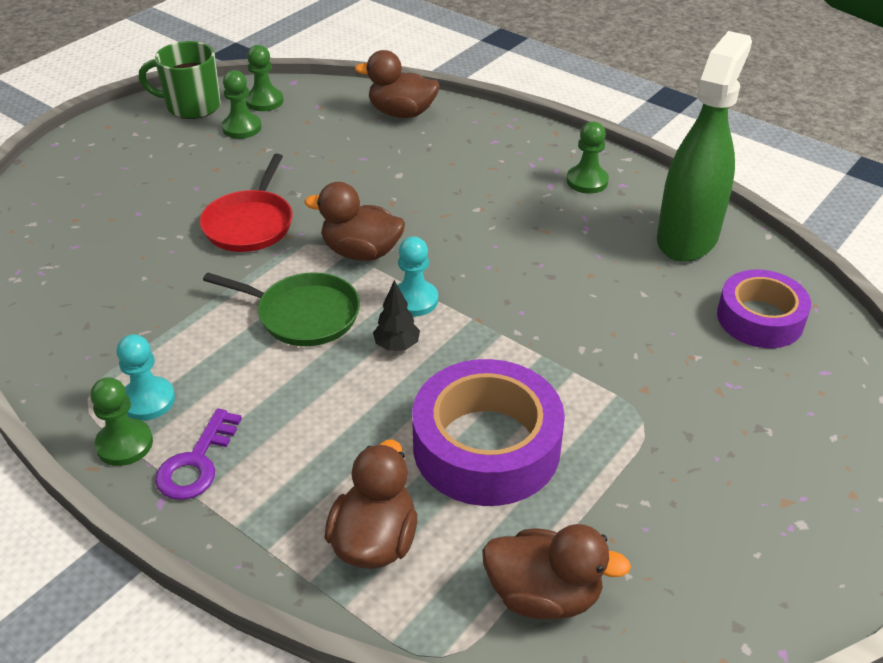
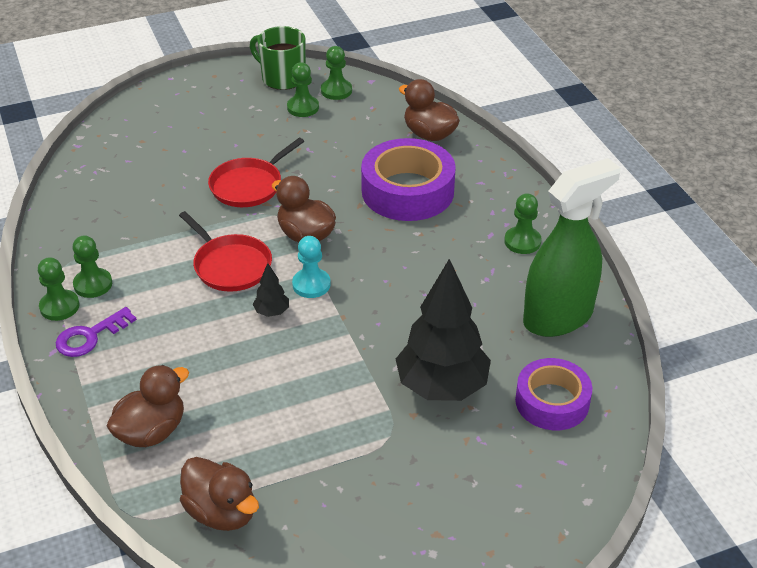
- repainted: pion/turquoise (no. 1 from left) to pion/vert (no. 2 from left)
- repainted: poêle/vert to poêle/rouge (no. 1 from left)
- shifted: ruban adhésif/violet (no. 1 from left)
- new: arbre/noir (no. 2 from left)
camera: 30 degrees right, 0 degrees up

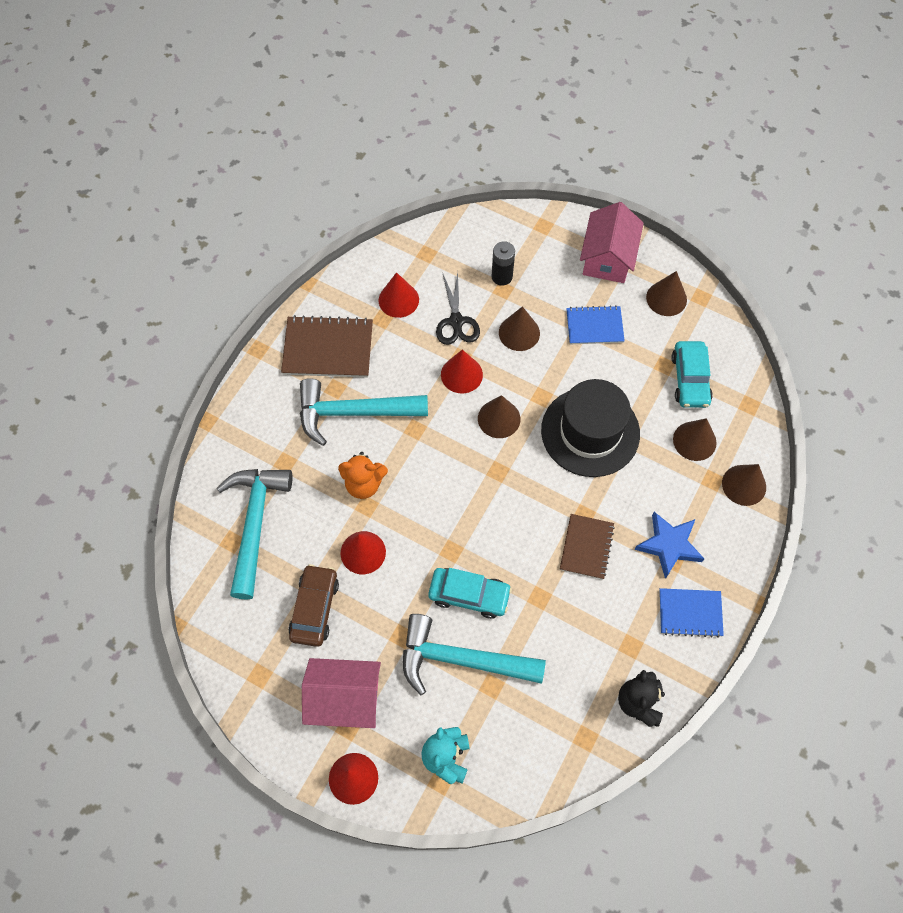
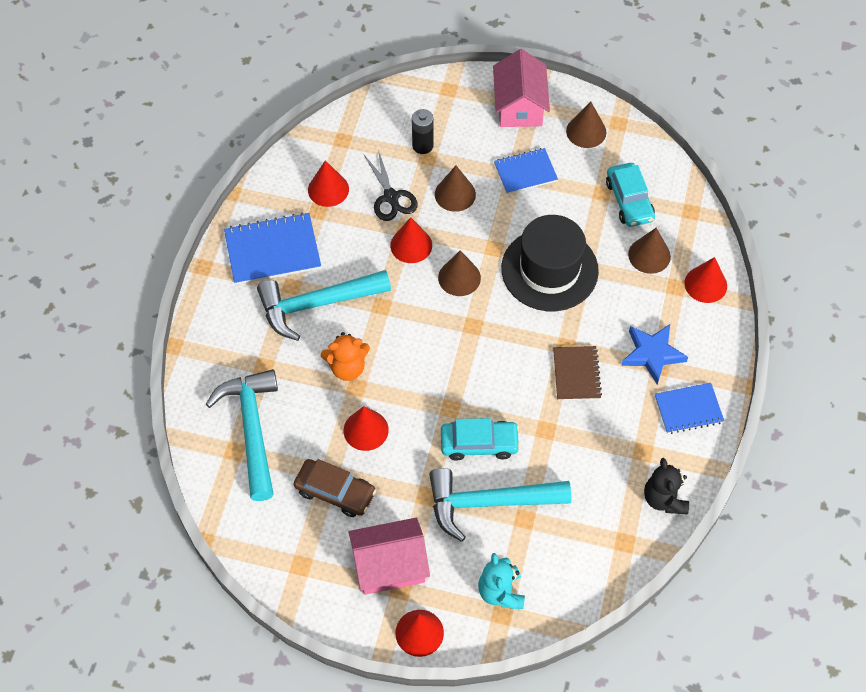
- repainted: carnet/marron (no. 1 from left) to carnet/bleu (no. 1 from left)
- rotated: voiture/marron 120 degrees clockwise
- repainted: cône/marron (no. 5 from left) to cône/rouge (no. 5 from left)
camera: 15 degrees left, 5 degrees down

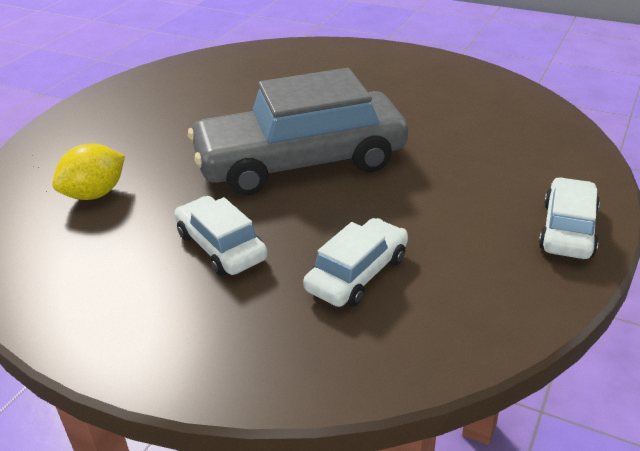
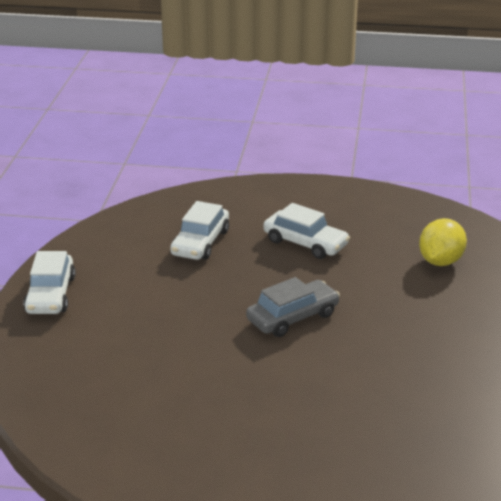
- scaled: voiture/gris x0.48
camera: 160 degrees right, 5 degrees down

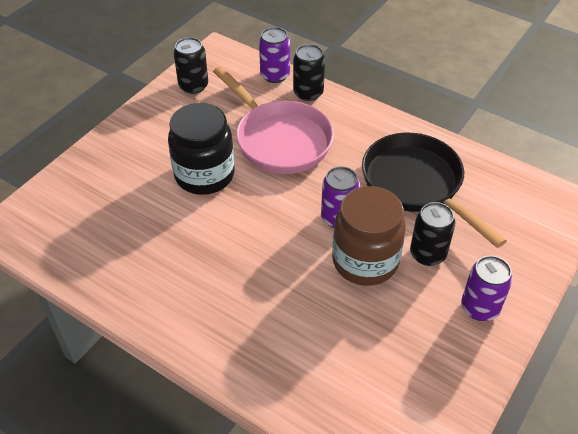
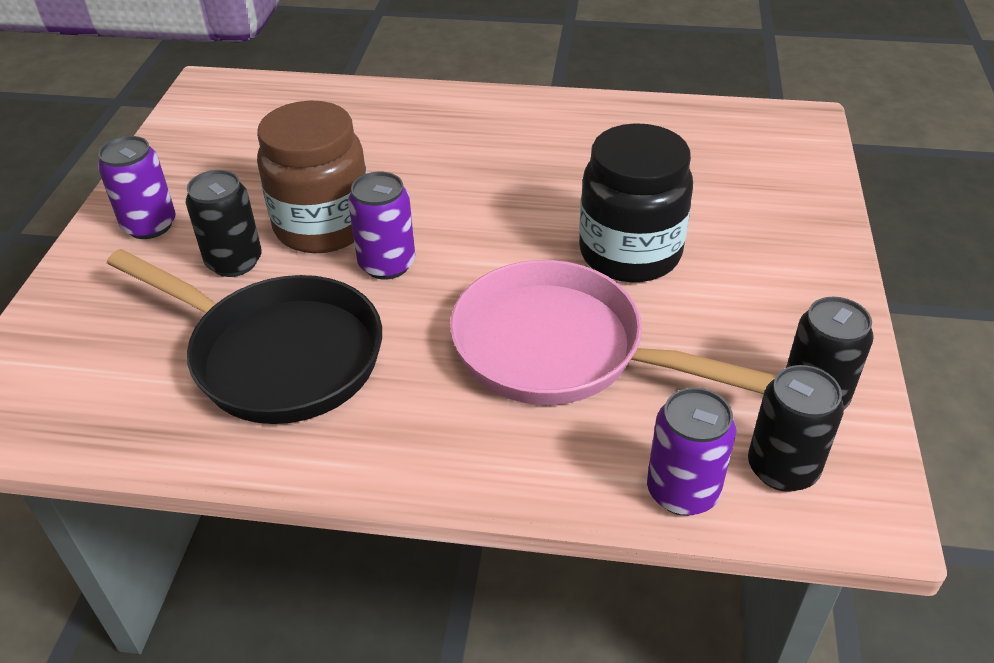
- shifted: canette/noir (no. 2 from left)
camera: 155 degrees right, 5 degrees down

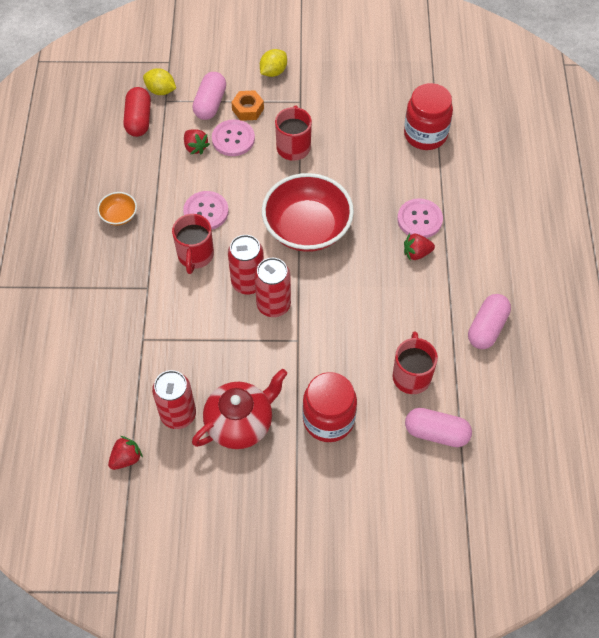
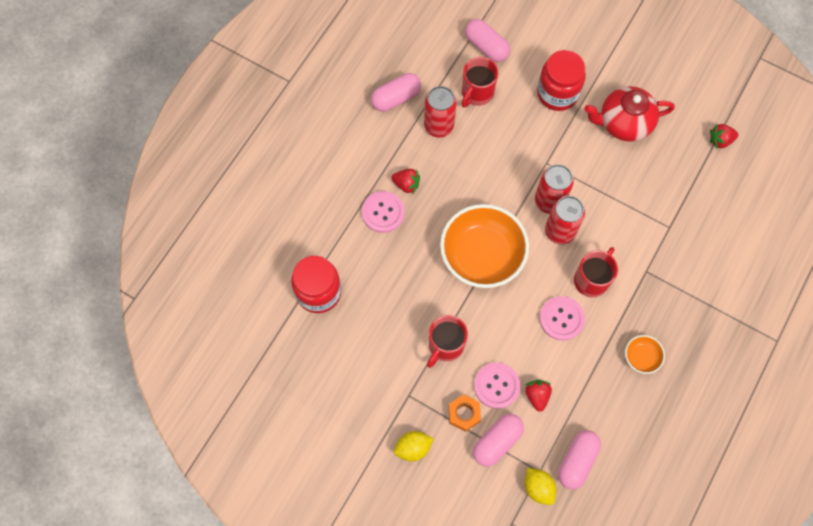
- shifted: canette/rouge (no. 1 from left)
- repainted: bol/rouge to bol/orange (no. 1 from left)
- repainted: gélule/rouge to gélule/rose (no. 4 from left)
camera: 150 degrees left, 10 degrees up

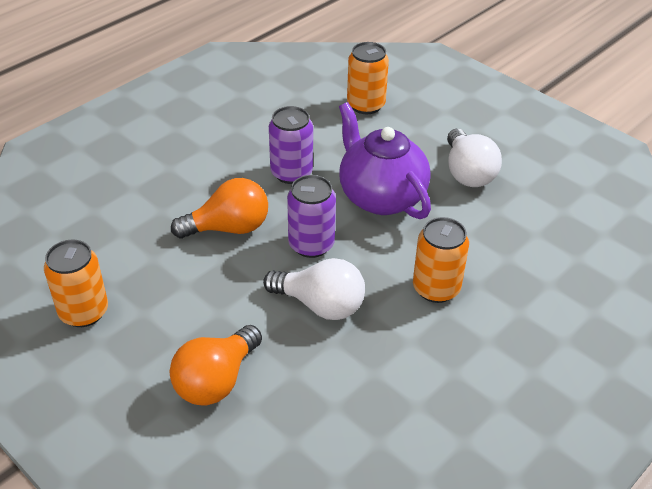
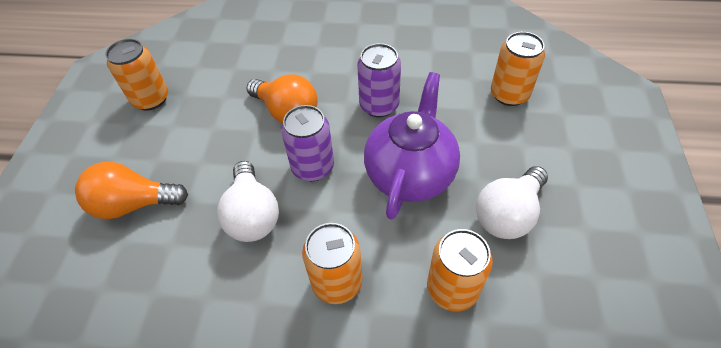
- new: canette/orange (no. 3 from left)
camera: 55 degrees right, 10 degrees up

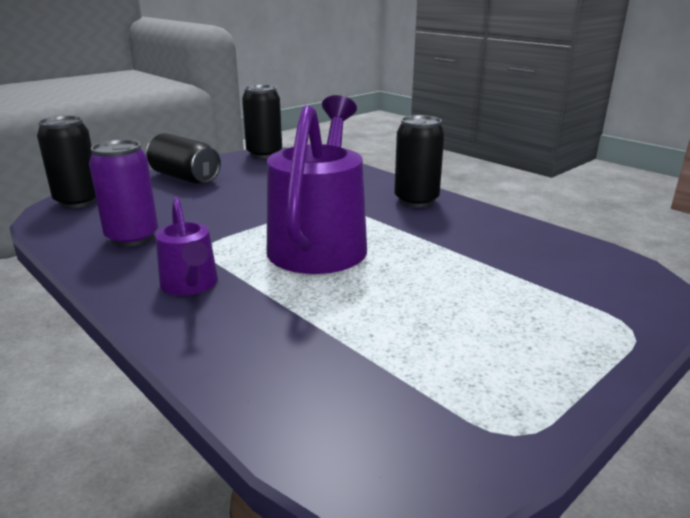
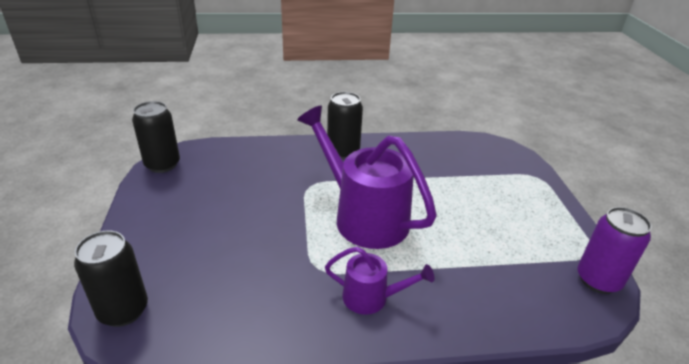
- shifted: canette/violet
- gone: canette/noir (no. 2 from left)
camera: 55 degrees left, 10 degrees up

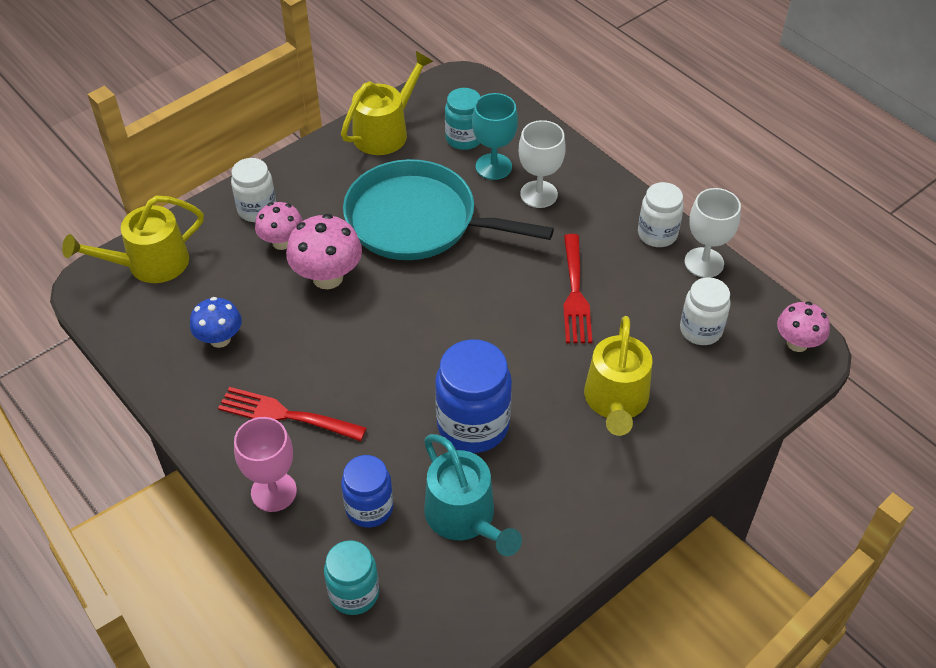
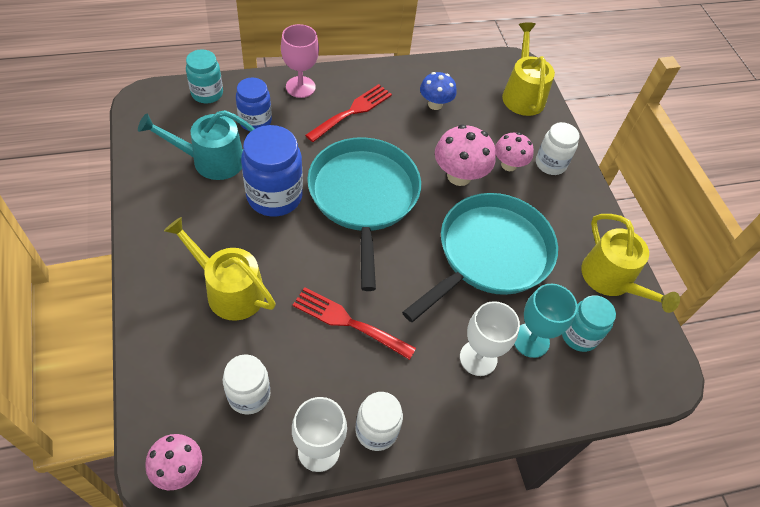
- new: poêle/turquoise (no. 1 from left)
camera: 110 degrees right, 5 degrees up

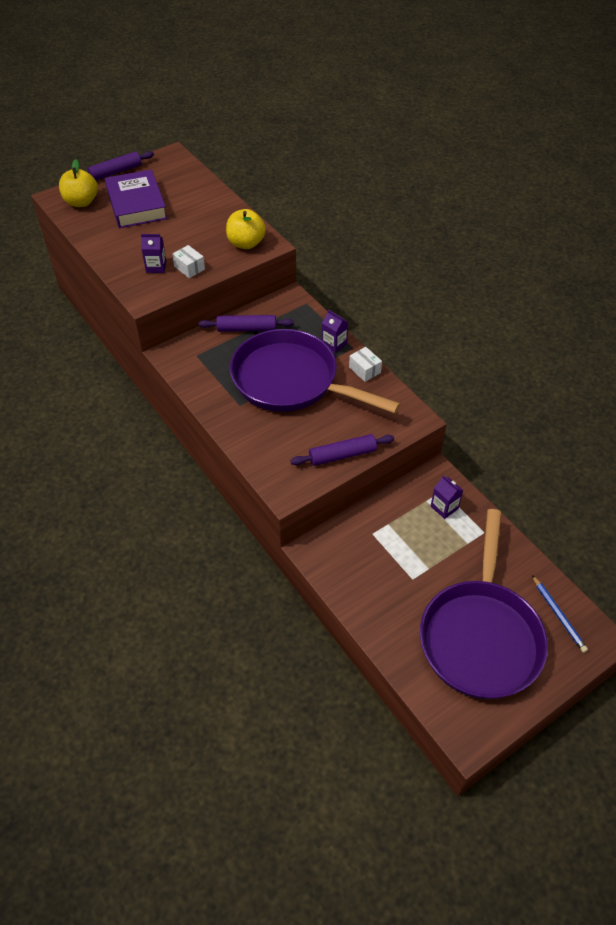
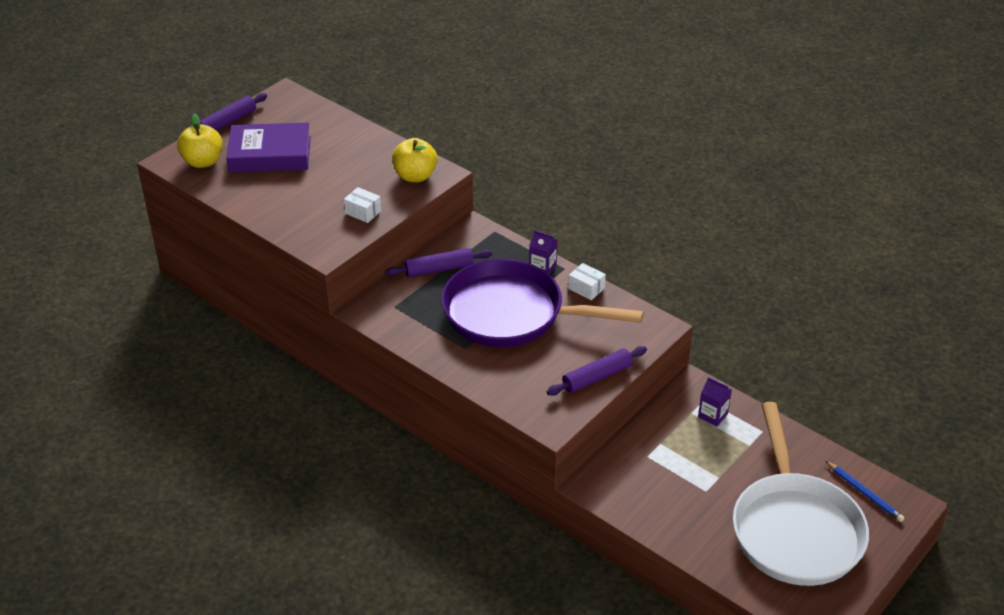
- rotated: livre/violet 60 degrees counterclockwise
- repainted: poêle/violet (no. 2 from left) to poêle/blanc
- gone: brique de lait/violet (no. 1 from left)
camera: 15 degrees left, 10 degrees down

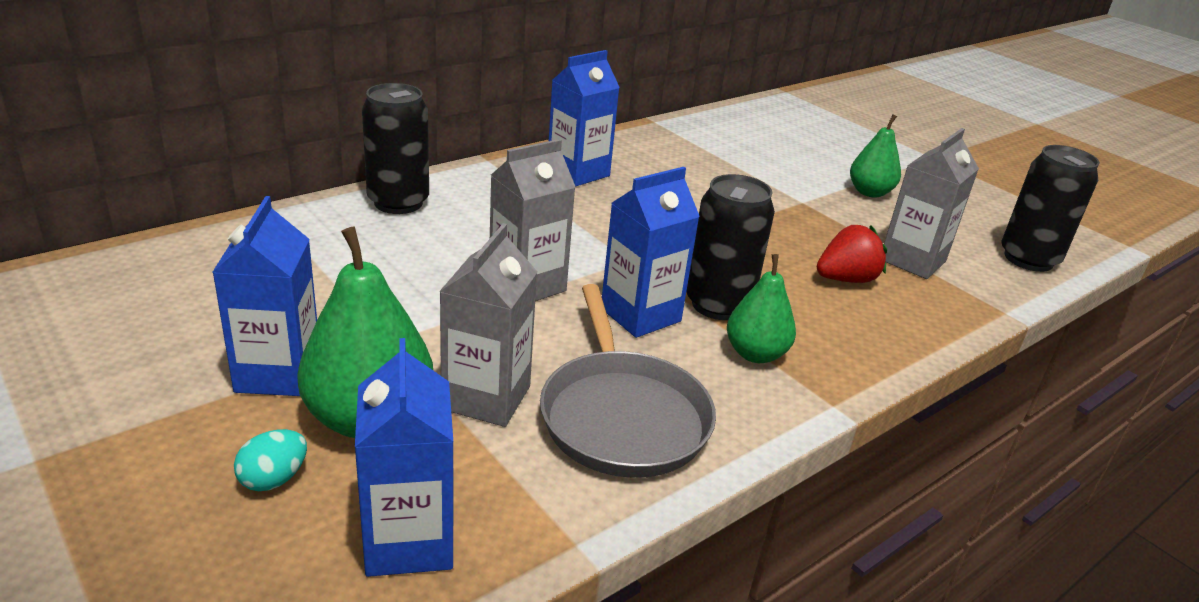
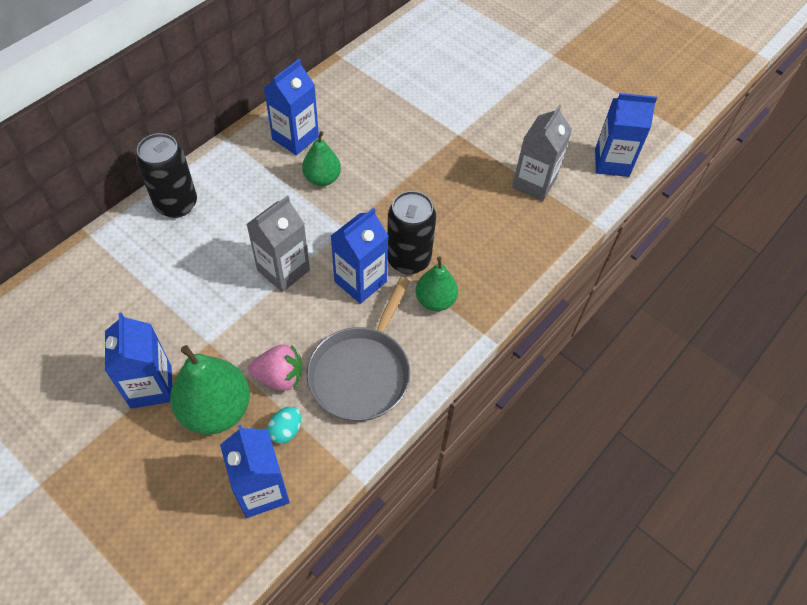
- swapped: brique de lait/gris (no. 1 from left) to fraise/rose
- shifted: œuf/turquoise
- shifted: poire/vert (no. 3 from left in the first image) to poire/vert (no. 2 from left)
- rotated: poêle/gris 45 degrees clockwise
- swapped: canette/noir (no. 3 from left) to brique de lait/bleu (no. 5 from left)
- gone: fraise/rouge
camera: 10 degrees left, 25 degrees up

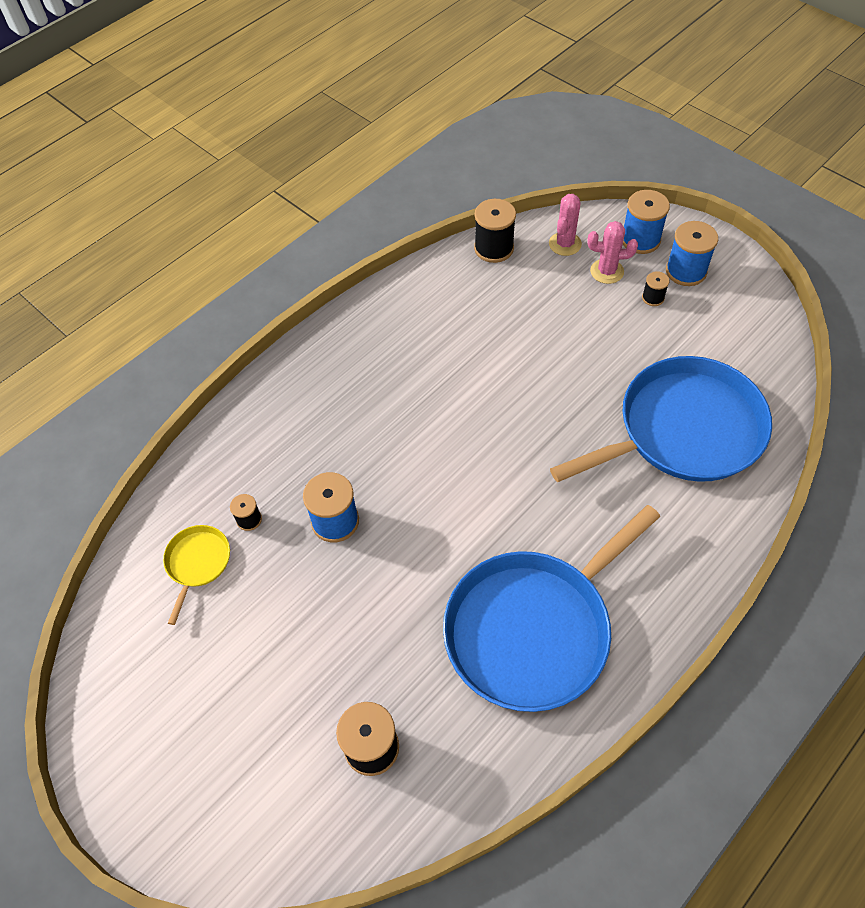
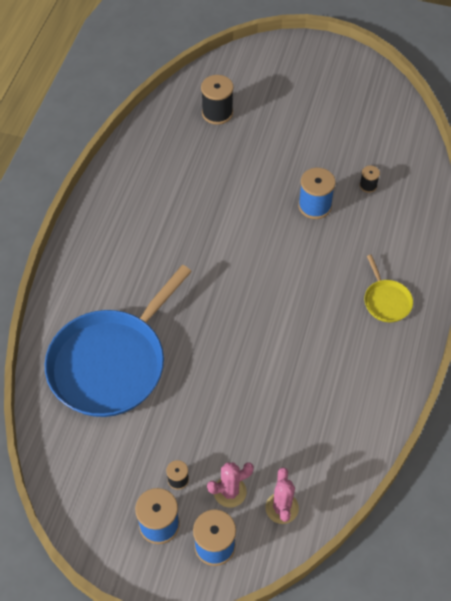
- shifted: poêle/jaune
- gone: poêle/bleu (no. 1 from left)
- gone: bobine/noir (no. 3 from left)
camera: 150 degrees right, 0 degrees up

